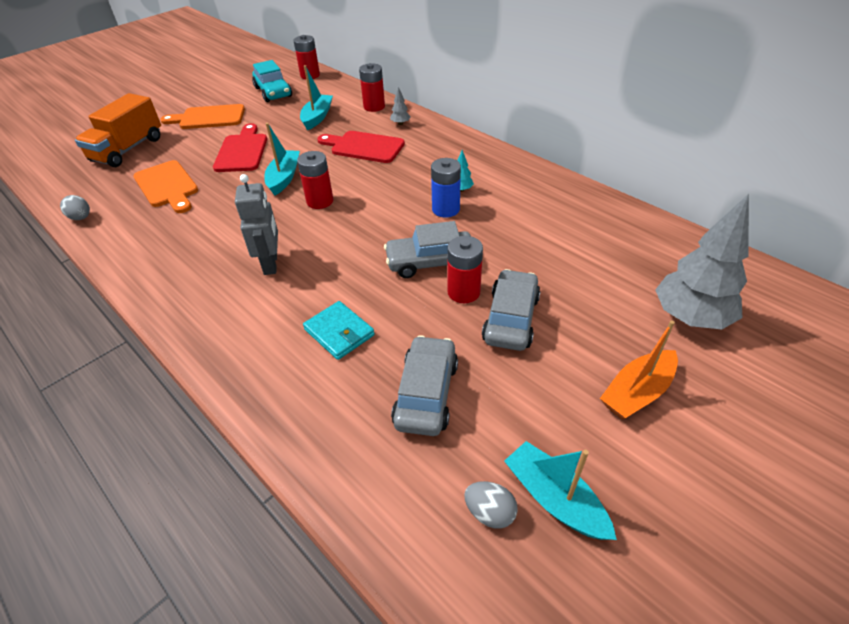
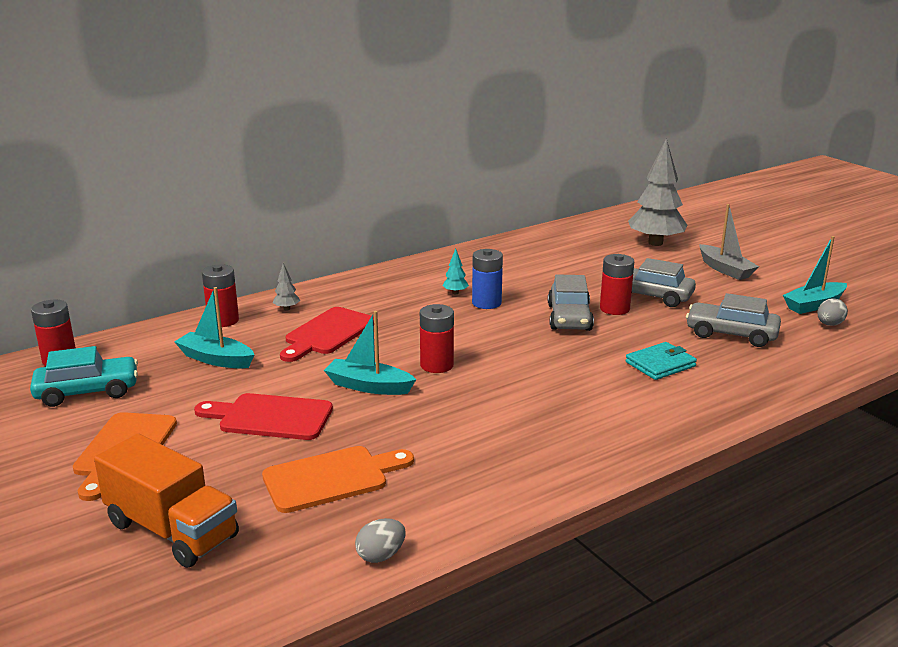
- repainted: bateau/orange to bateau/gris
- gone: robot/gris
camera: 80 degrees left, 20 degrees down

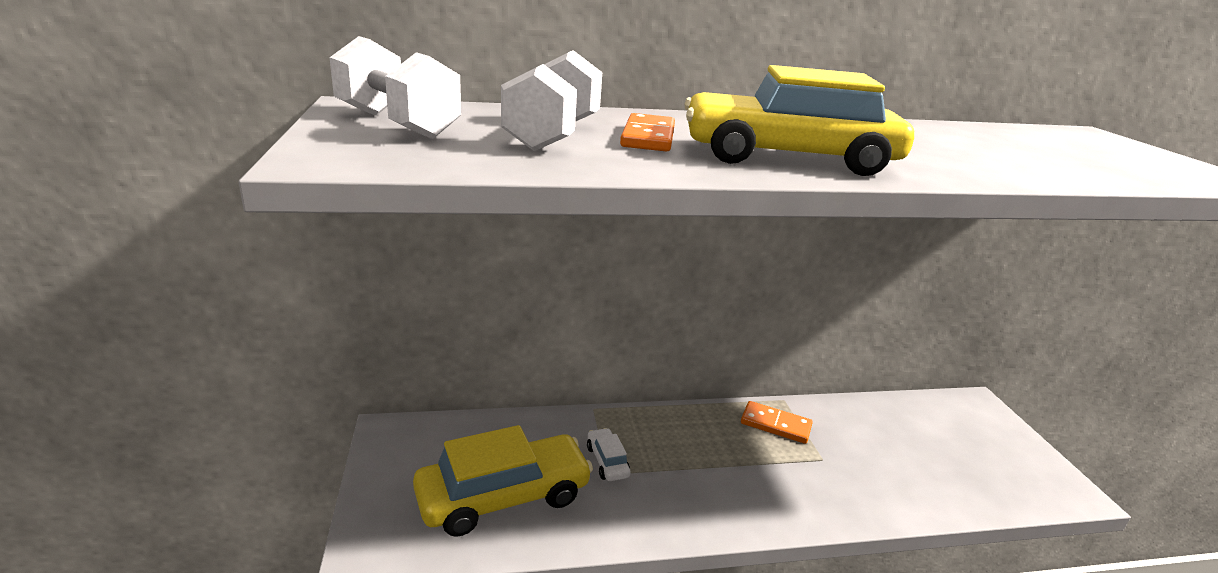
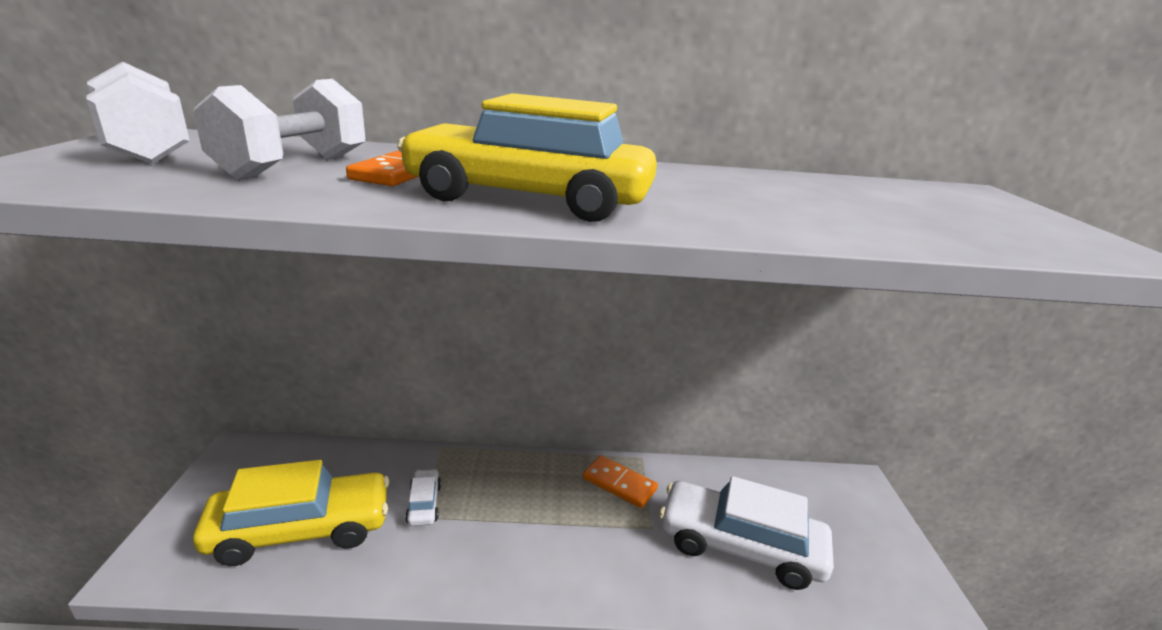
- new: voiture/blanc (no. 2 from left)
camera: 10 degrees right, 0 degrees up

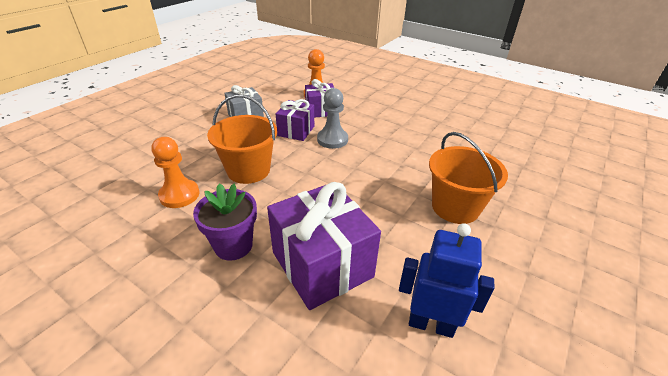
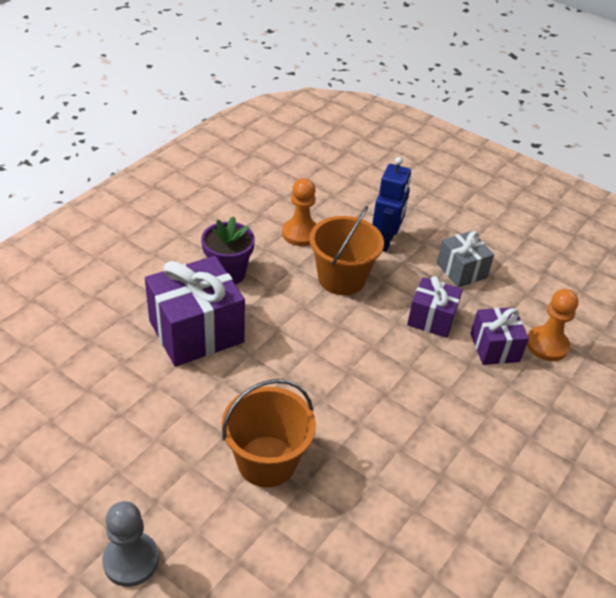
- shifted: pion/gris
- shifted: robot/bleu
camera: 90 degrees right, 5 degrees up

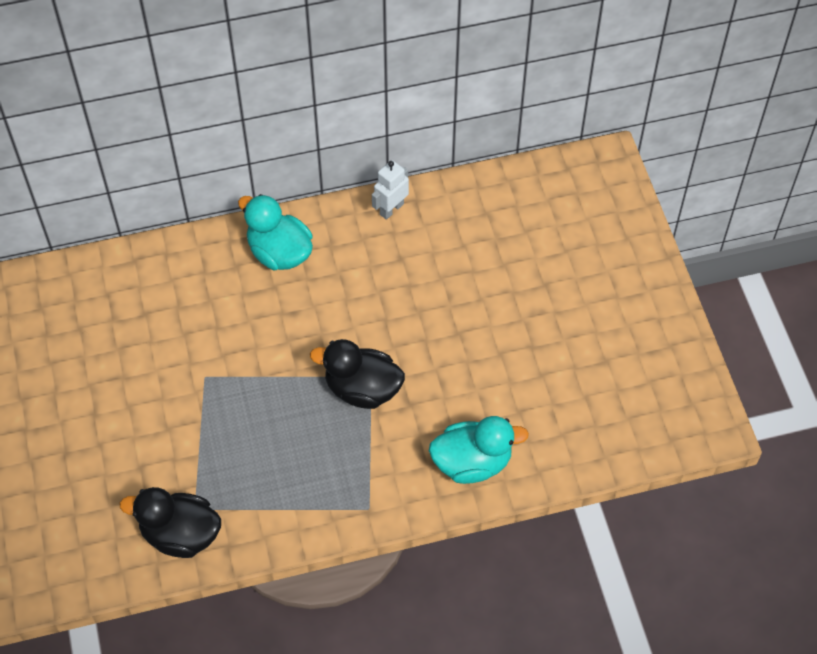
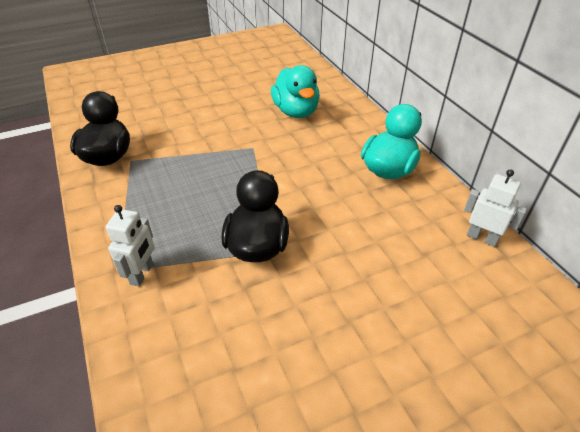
- new: robot/blanc (no. 1 from left)
- shifted: canard/turquoise (no. 2 from left in the first image) to canard/turquoise (no. 1 from left)
camera: 80 degrees right, 15 degrees down

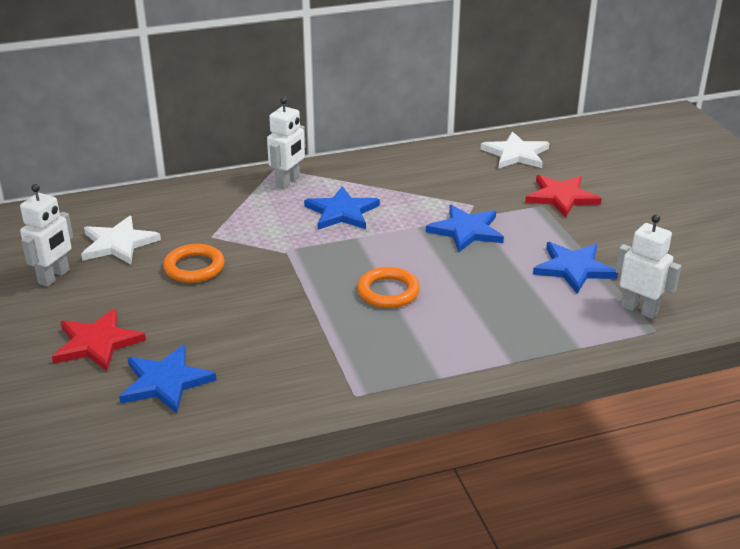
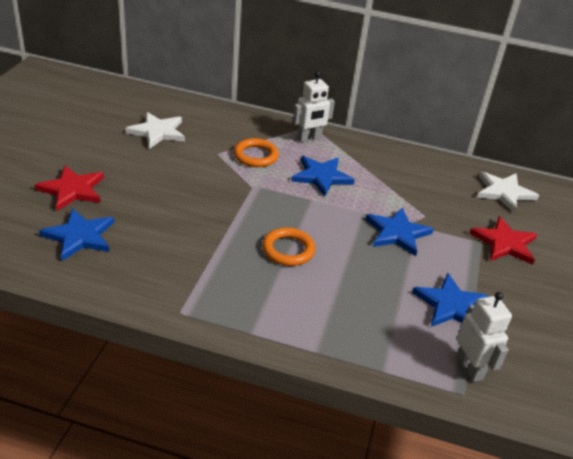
- shifted: anneau/orange (no. 1 from left)
- gone: robot/blanc (no. 1 from left)
camera: 30 degrees right, 5 degrees up

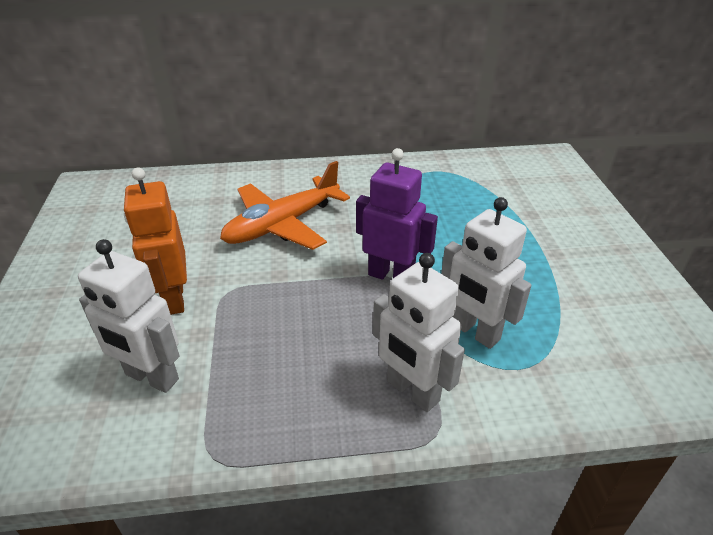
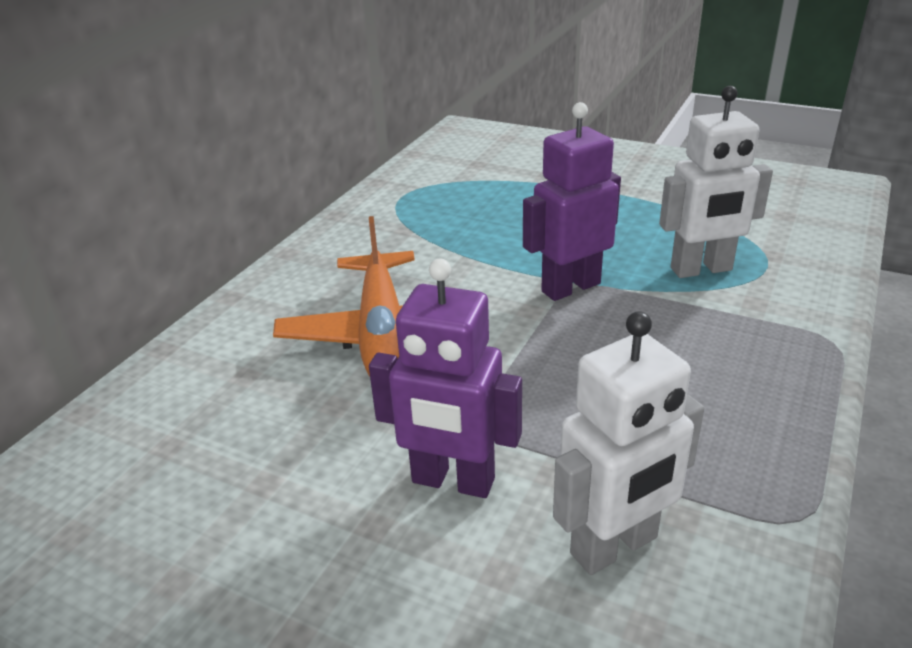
- repainted: robot/orange to robot/violet (no. 1 from left)
- gone: robot/blanc (no. 2 from left)
camera: 55 degrees left, 5 degrees down

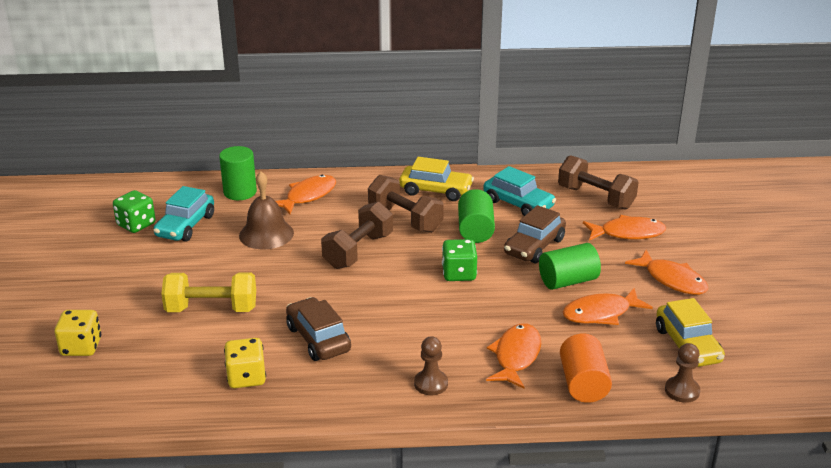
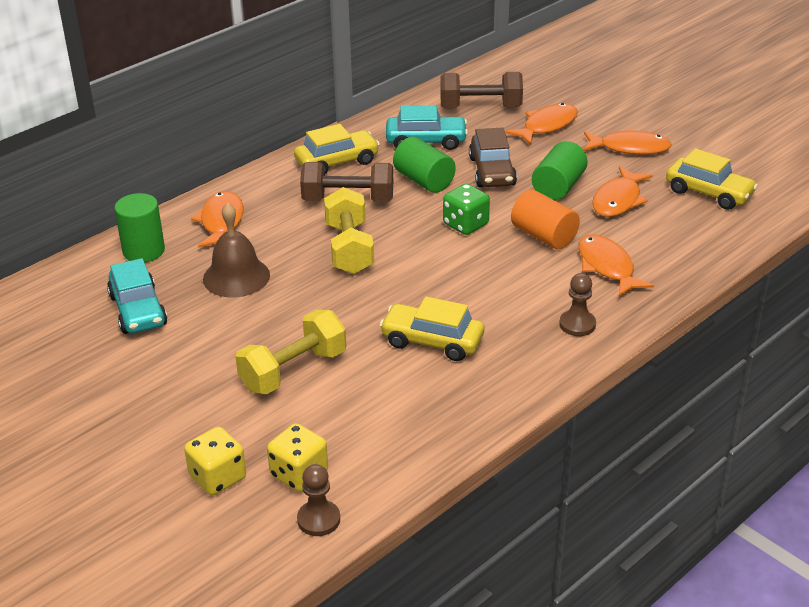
- shifted: dé/jaune (no. 2 from left)
- shifted: pion/marron (no. 2 from left in the first image) to pion/marron (no. 1 from left)
- repainted: haltère/marron (no. 1 from left) to haltère/jaune (no. 2 from left)
- repainted: voiture/marron (no. 1 from left) to voiture/jaune (no. 2 from left)
- shifted: cylindre/orange
- gone: dé/vert (no. 1 from left)
camera: 40 degrees left, 5 degrees up

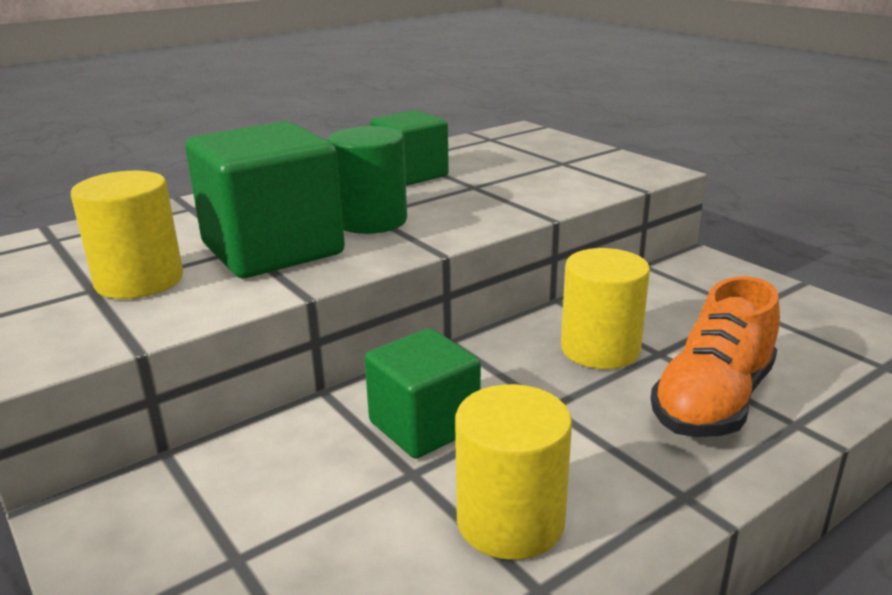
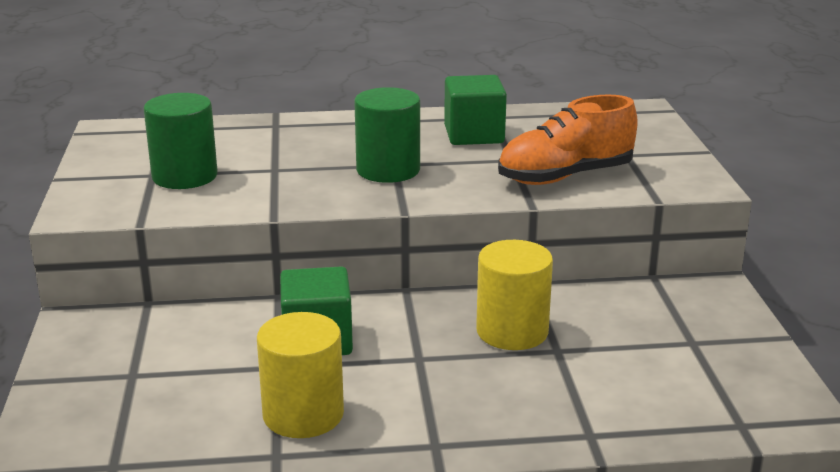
- repainted: cylindre/jaune (no. 1 from left) to cylindre/vert (no. 1 from left)
- shifted: chaussure/orange
- gone: cube/vert (no. 1 from left)
camera: 30 degrees right, 0 degrees up

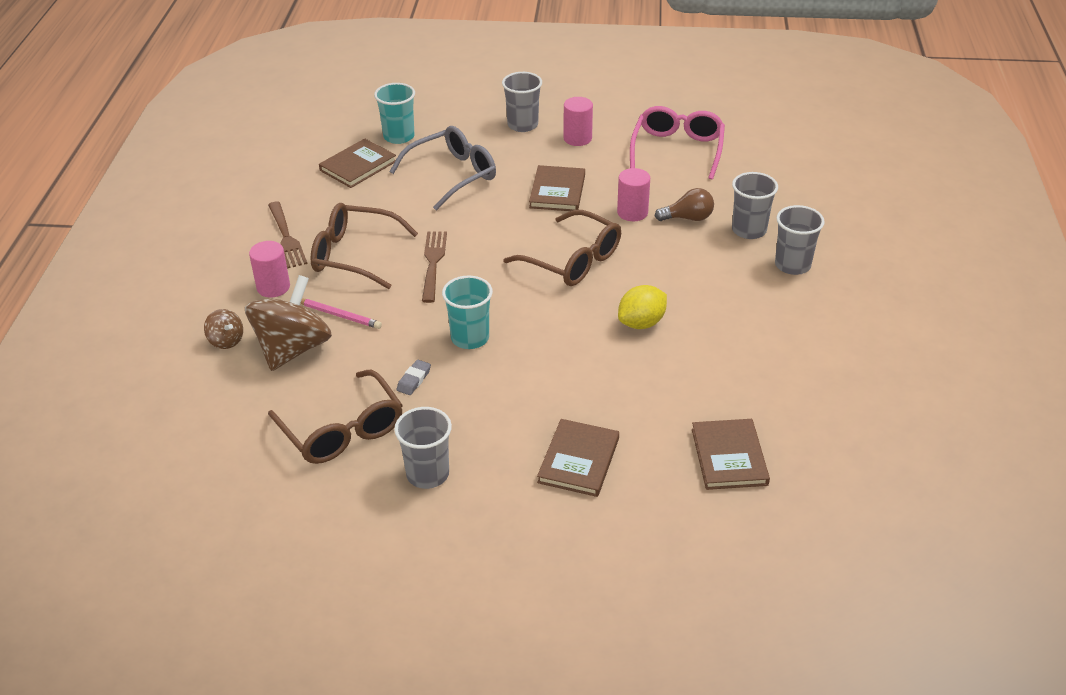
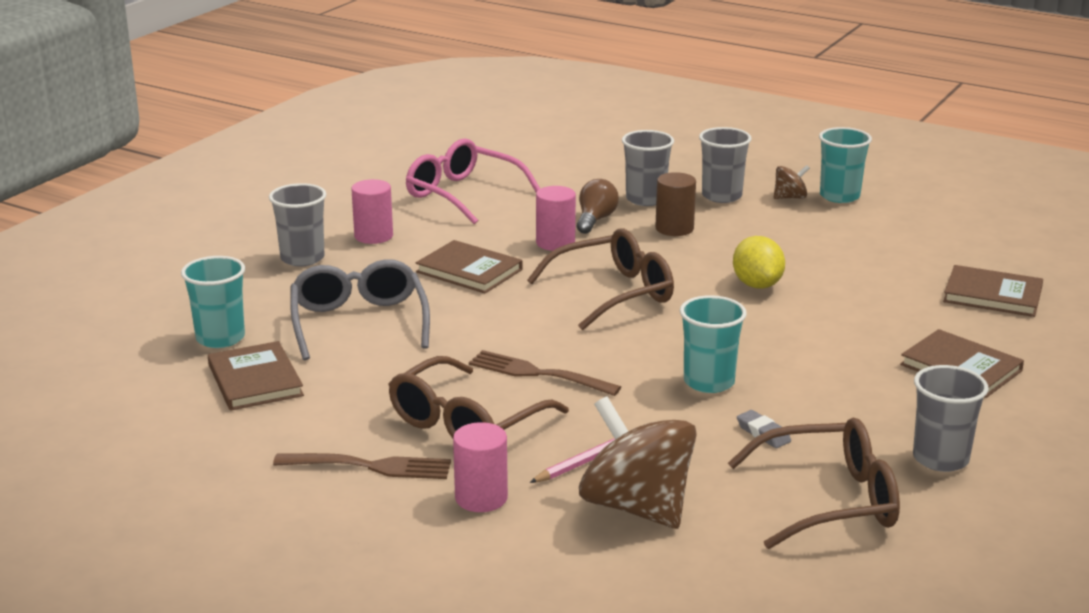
- new: cylindre/marron
- shifted: toupie/marron (no. 1 from left in the first image) to toupie/marron (no. 2 from left)
- new: gobelet/turquoise (no. 3 from left)
camera: 65 degrees left, 15 degrees down

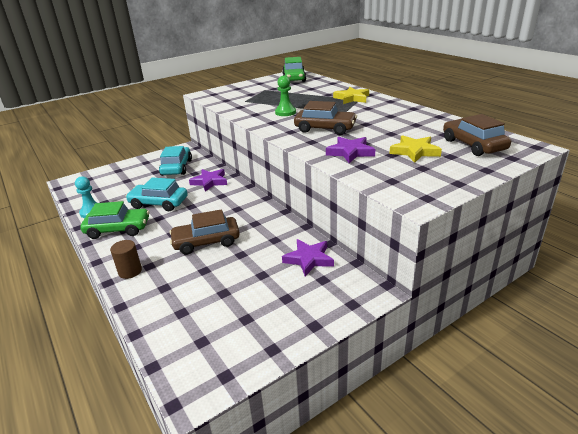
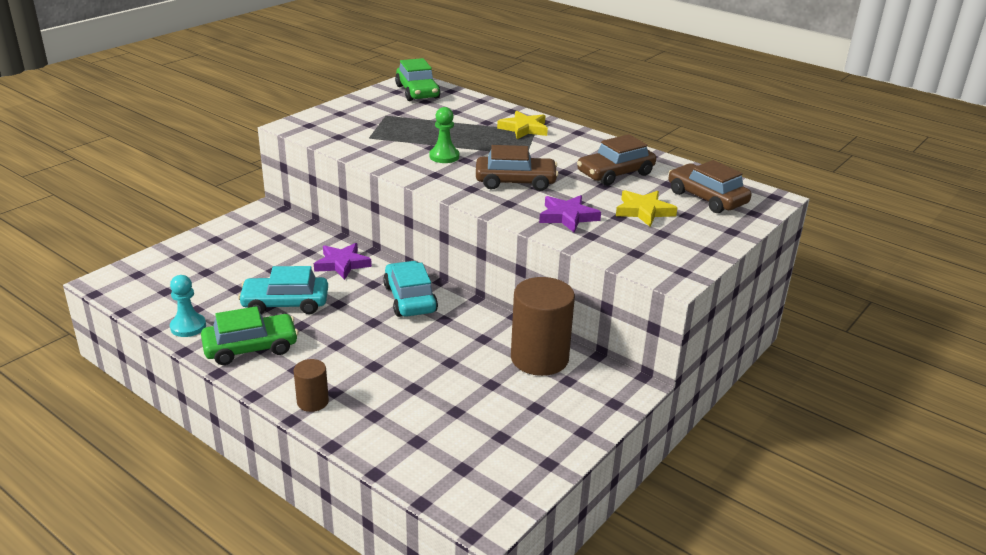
- shifted: voiture/turquoise (no. 2 from left)
- swapped: étoile/violet (no. 2 from left) to cylindre/marron (no. 2 from left)
- shifted: voiture/marron (no. 1 from left in the first image) to voiture/marron (no. 2 from left)
camera: 20 degrees left, 0 degrees up

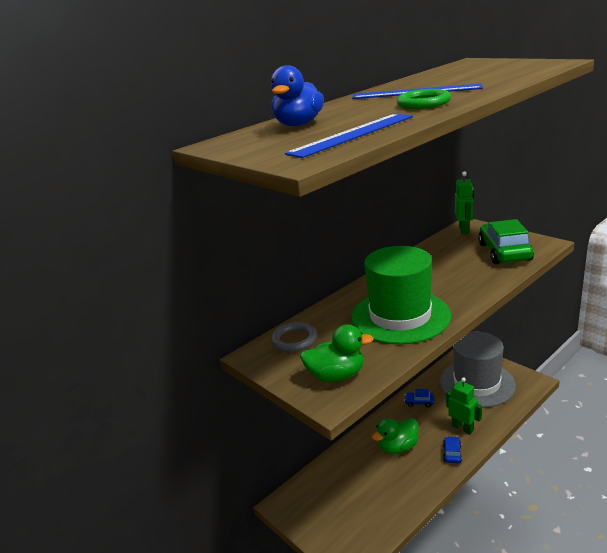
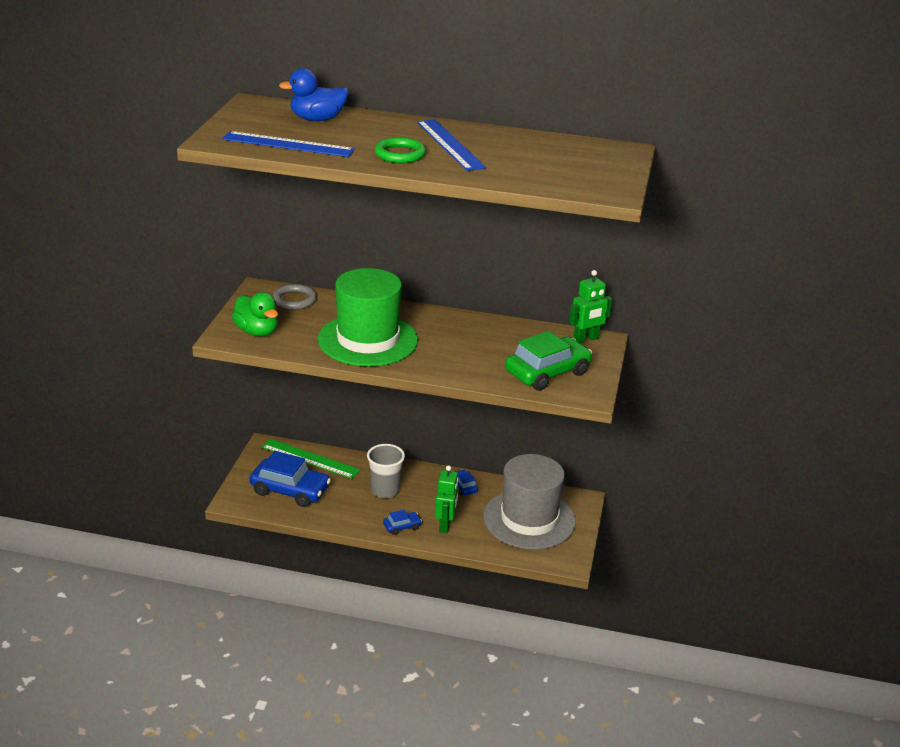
- new: voiture/bleu (no. 1 from left)
- new: règle/vert
- swapped: canard/vert (no. 2 from left) to gobelet/gris
camera: 50 degrees right, 5 degrees up

